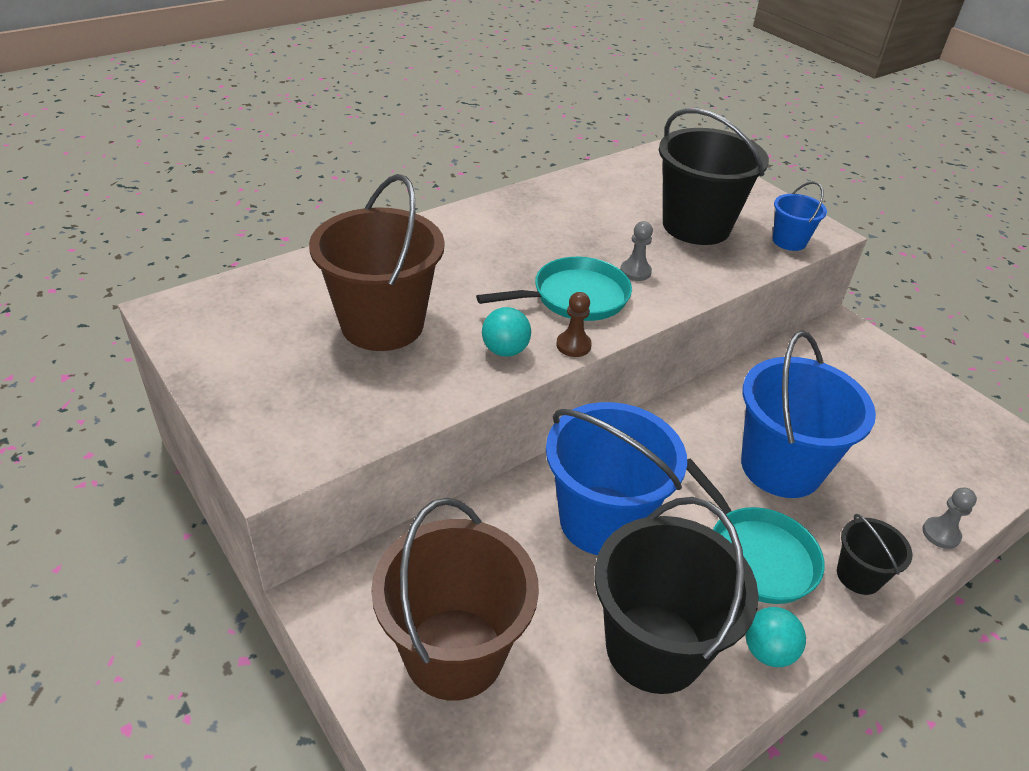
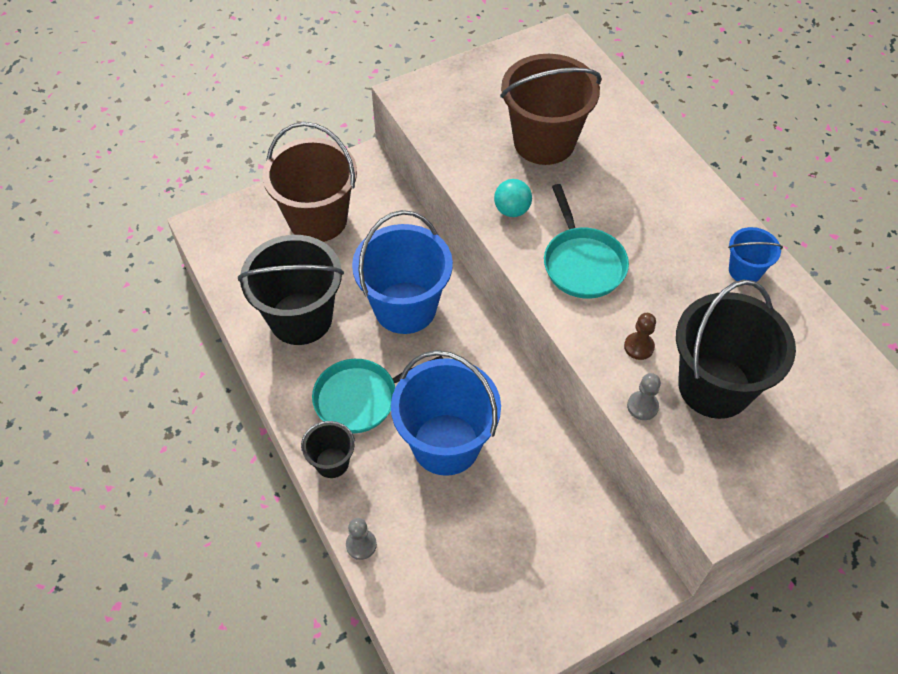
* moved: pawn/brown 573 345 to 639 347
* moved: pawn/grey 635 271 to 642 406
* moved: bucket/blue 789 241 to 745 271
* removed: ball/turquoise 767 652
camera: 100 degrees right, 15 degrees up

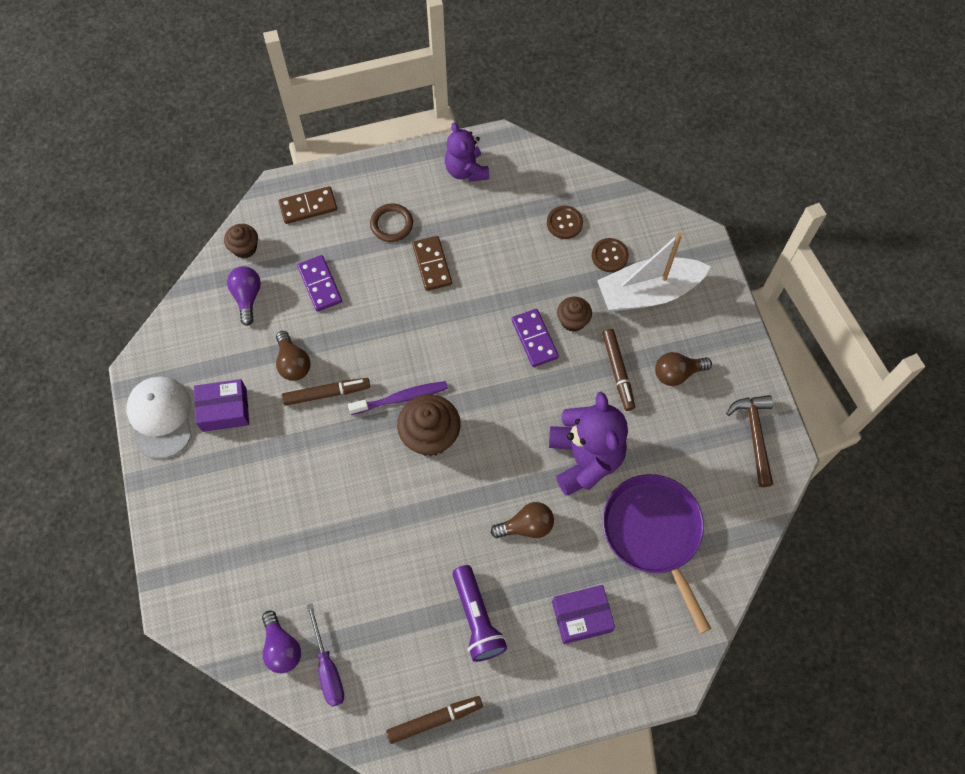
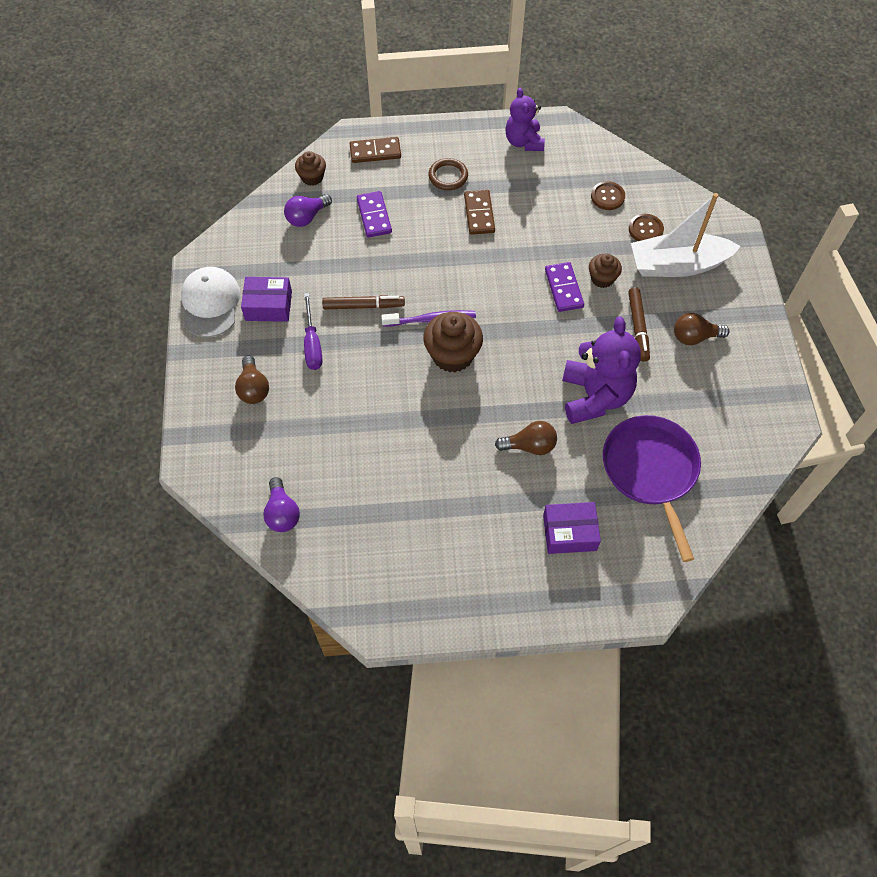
* moved: light bulb/brown 293 363 to 253 388
* turned: light bulb/purple 247 297 = 307 217 135 degrees counterclockwise
* moved: screwdriver/purple 327 668 to 312 344
* removed: marker/brown 434 719
* removed: flashlight/purple 477 618
* removed: hammer/brown 754 435
camera: 10 degrees right, 5 degrees down

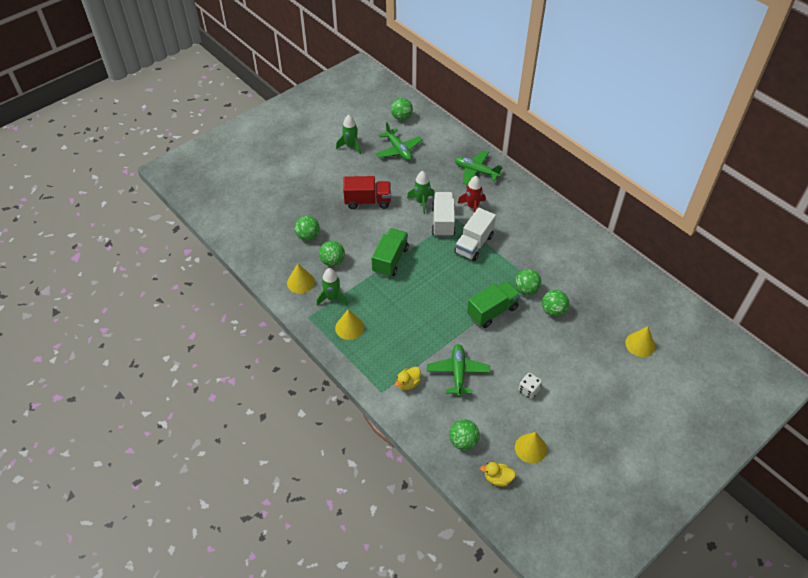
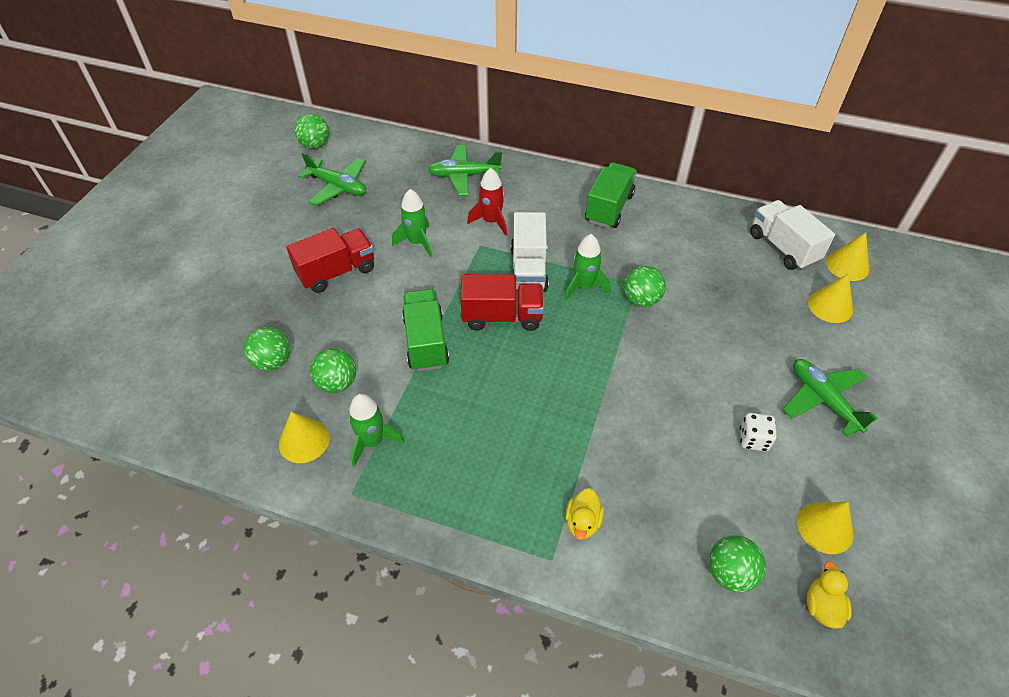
* added: truck/red 502 316
* moved: rocket/green 350 146 to 584 286
* moved: truck/green 492 311 to 609 208
* moved: truck/white 443 222 to 783 248
* moved: plane/green 458 373 to 823 400
* turned: duck/yellow 497 478 = 822 606 120 degrees clockwise
* moved: cone/yellow 349 327 to 847 265
* removed: ball/green 553 311
camera: 30 degrees left, 0 degrees up

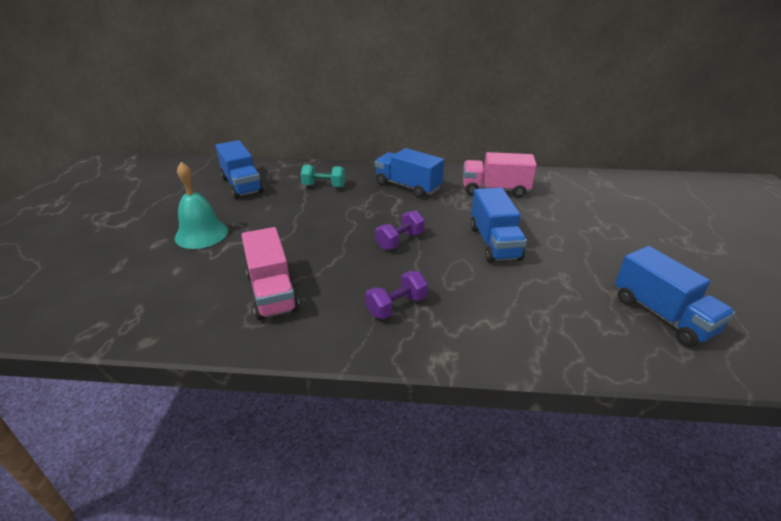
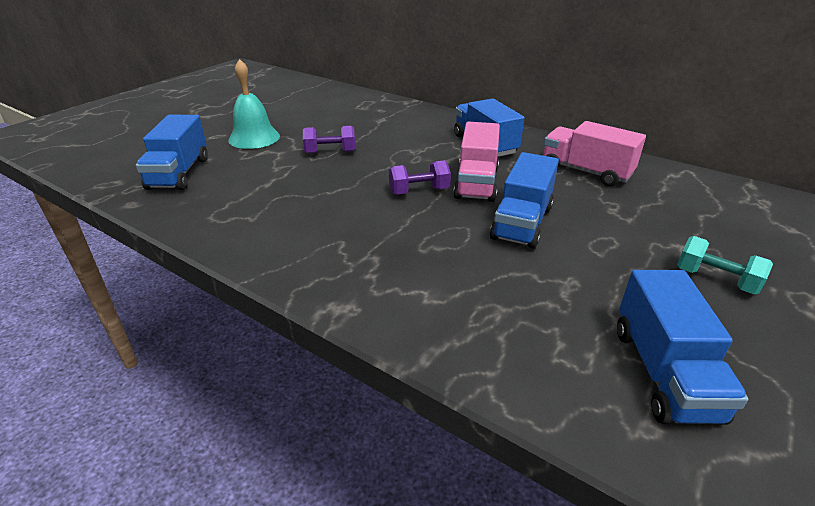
* moved: truck/blue 242 185 to 179 173
* moved: dumbbell/purple 396 306 to 330 152
* moved: truck/pink 272 292 to 476 183
* moved: dumbbell/turquoise 324 186 to 715 280
camera: 30 degrees right, 0 degrees up

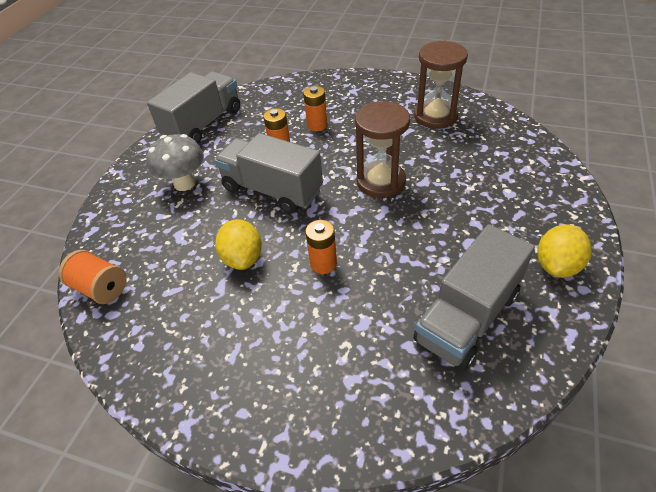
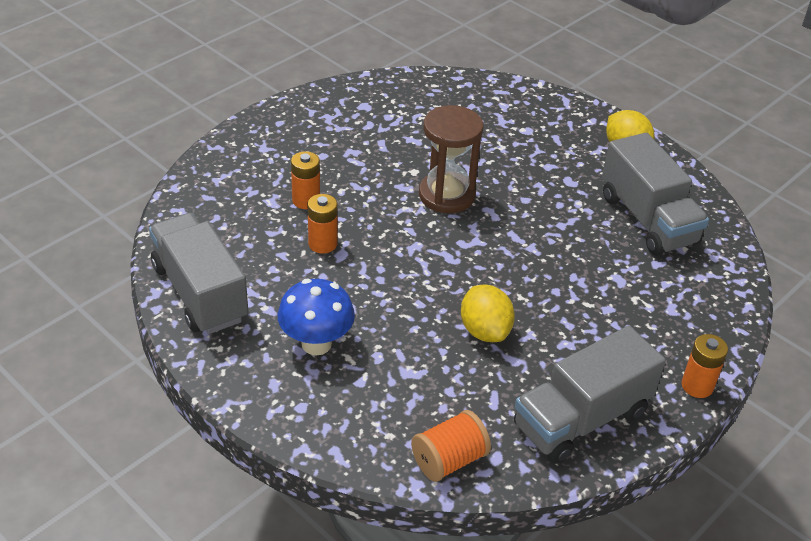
* recoloured: mushroom/grey 184 183 to mushroom/blue 316 344
* turned: lemon/yellow 243 258 = 485 331 60 degrees clockwise
* moved: truck/grey 272 190 to 581 419
* moved: battery/orange 323 263 to 697 386
* removed: hourglass/brown 435 116
camera: 70 degrees left, 5 degrees down

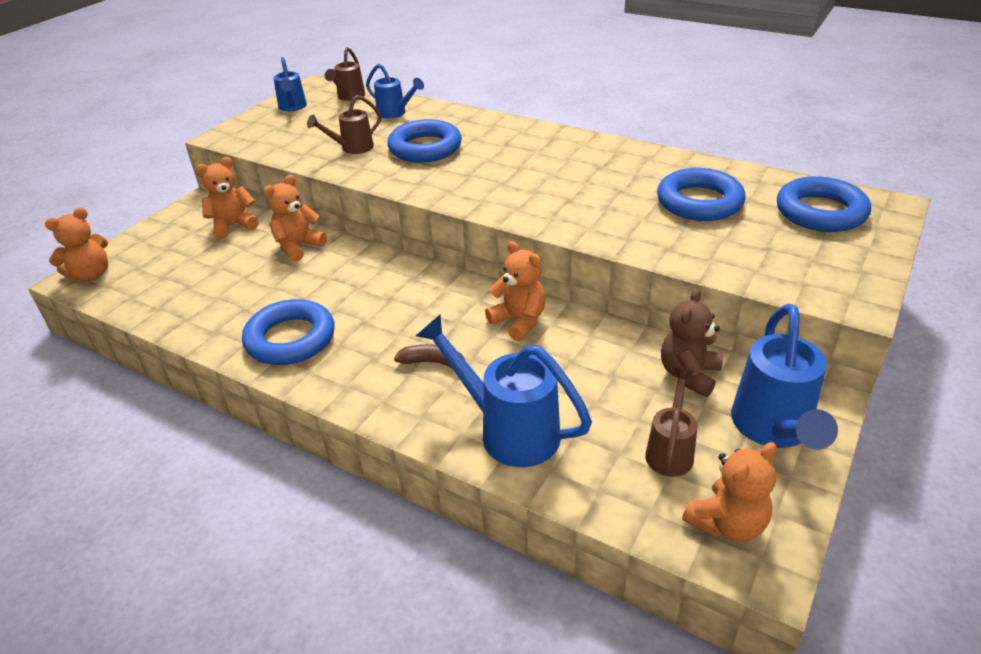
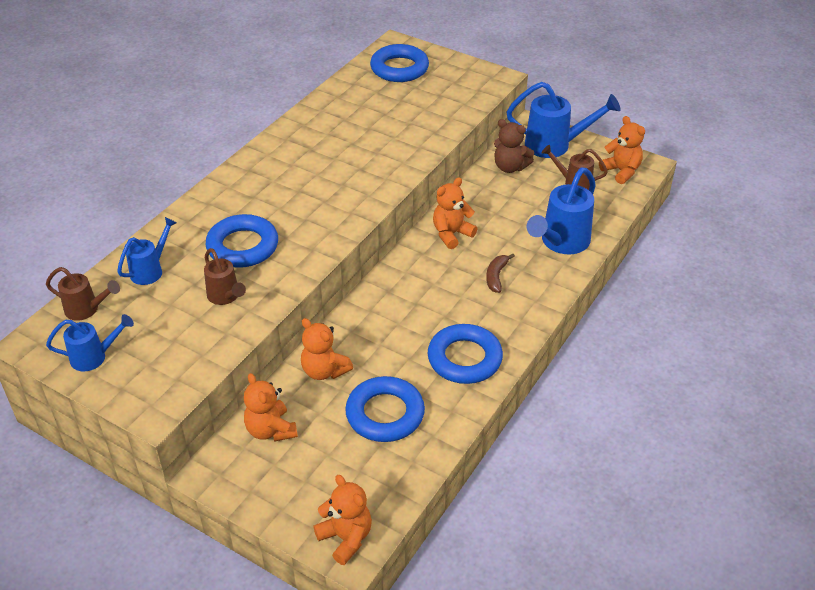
* moved: ring/blue 699 202 to 385 414
camera: 90 degrees left, 5 degrees up

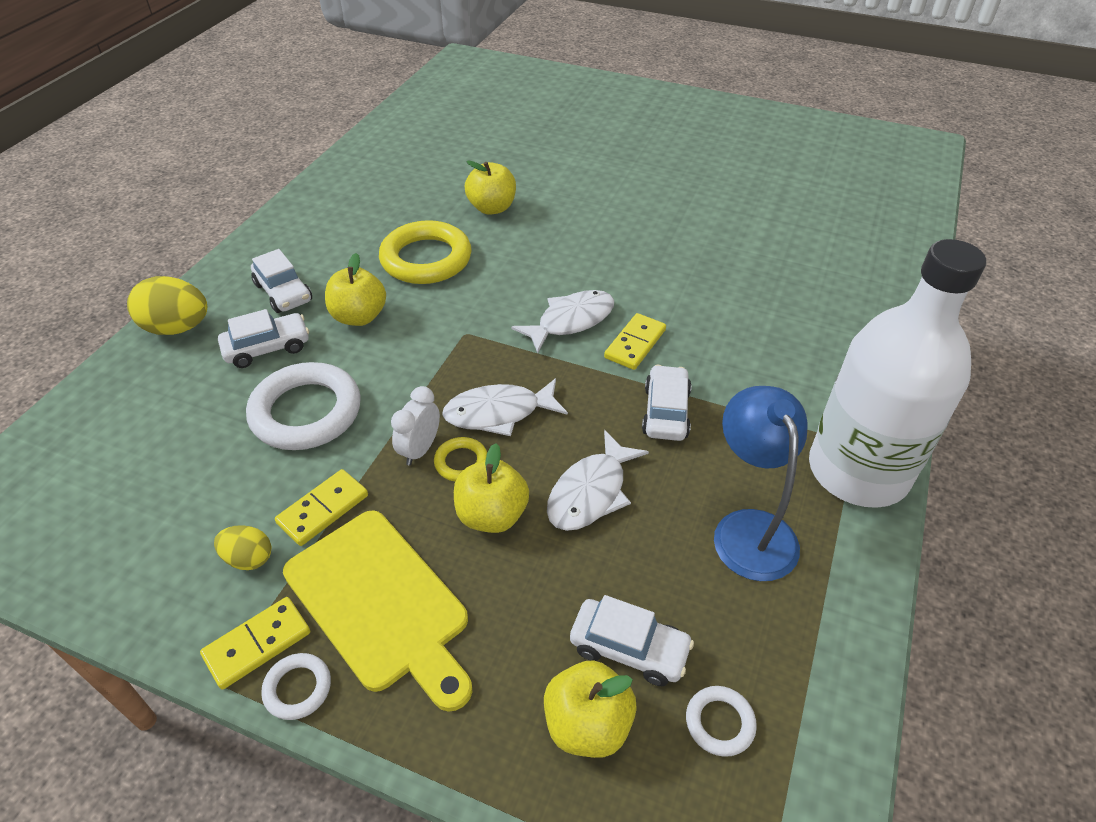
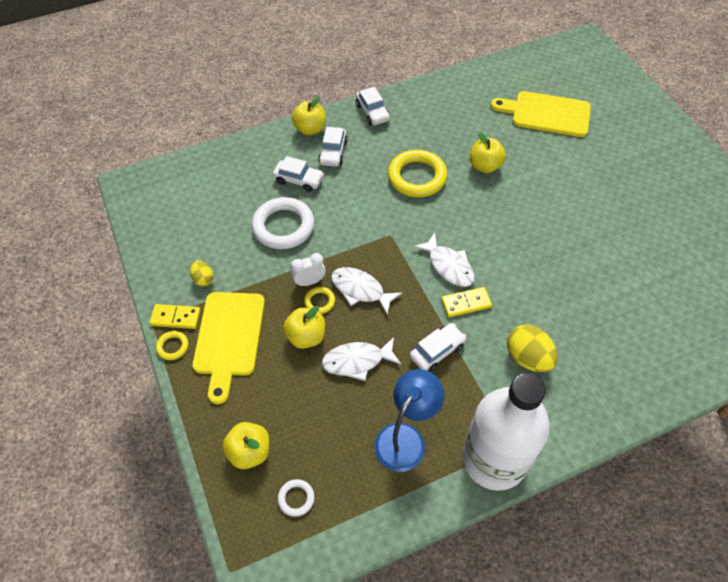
* recoloured: ring/white 298 688 to ring/yellow 173 346
* moved: apple/yellow 359 317 to 310 129
* moved: car/white 629 648 to 372 112
* turned: fish/white 571 321 = 448 266 45 degrees clockwise
* added: cutting board/yellow 546 114
* moved: egg/yellow 177 328 to 528 358
* removed: domino/yellow 323 509
camera: 45 degrees right, 10 degrees up

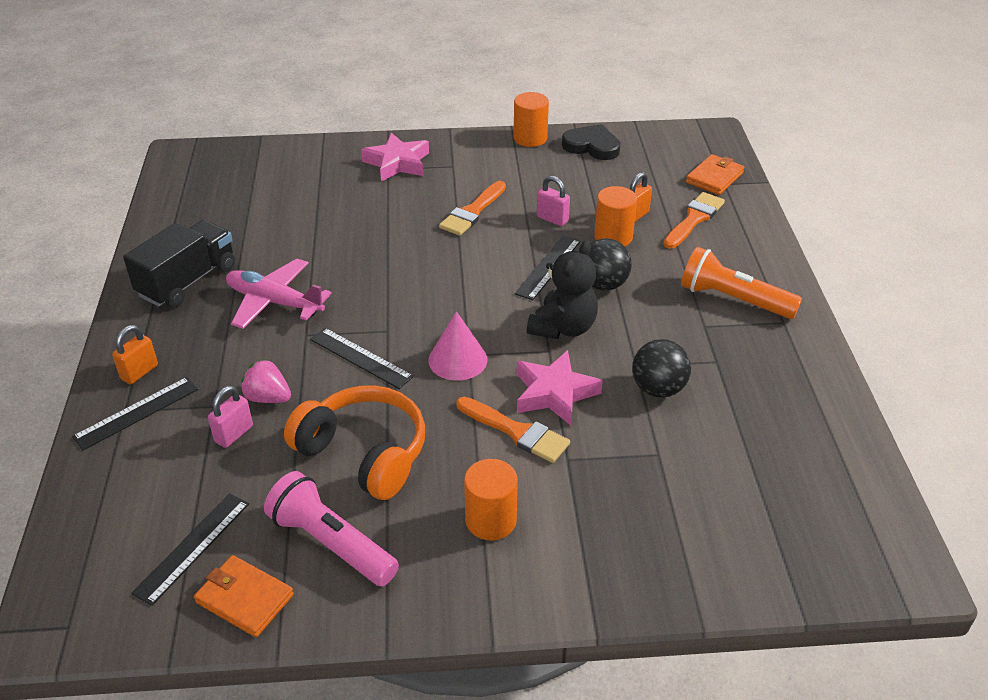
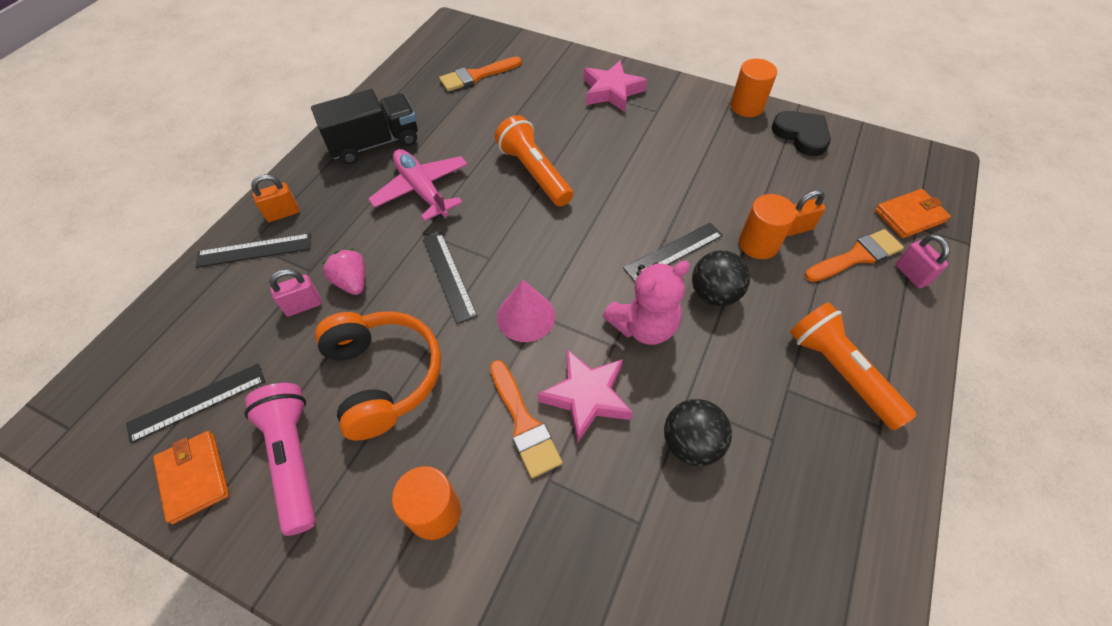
* moved: brush/orange 472 212 to 476 76
* added: flashlight/orange 534 173
* recoloured: teddy bear/black 563 327 to teddy bear/pink 643 326
* moved: padlock/pink 552 219 to 911 274
camera: 30 degrees right, 15 degrees up

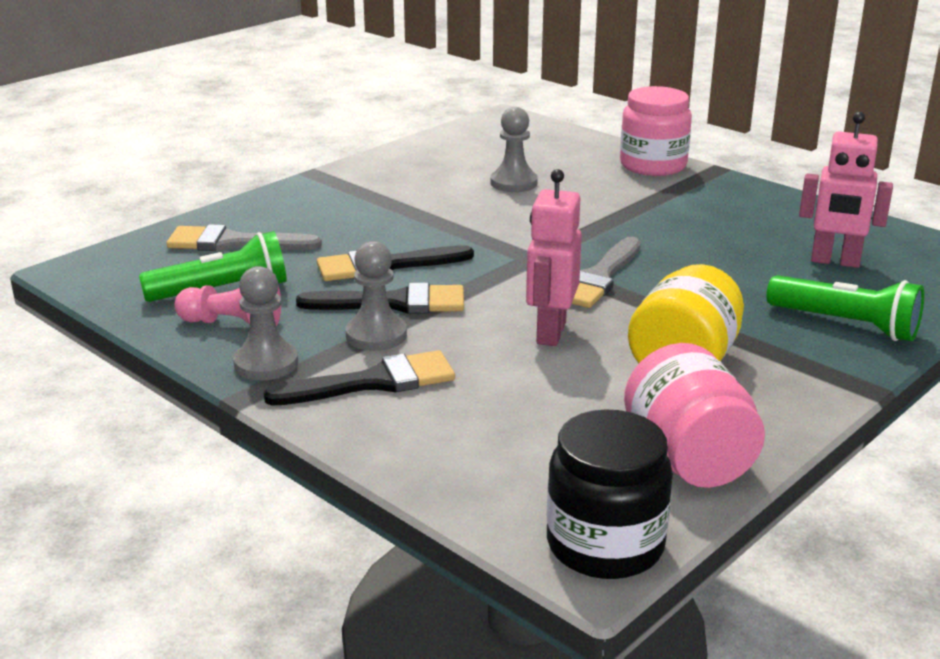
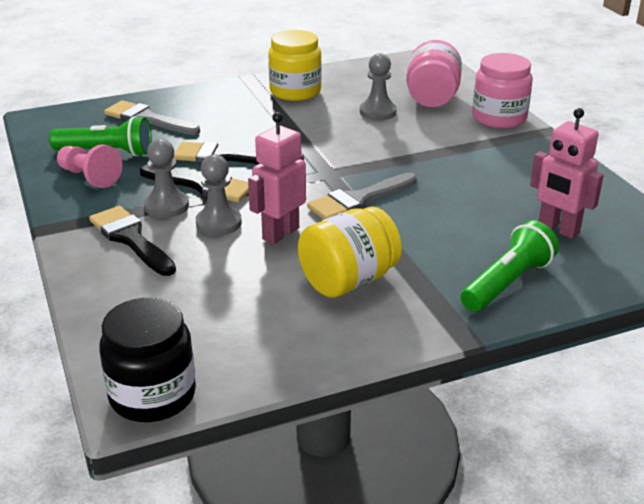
* turned: brush/black 373 382 = 131 239 135 degrees counterclockwise
* moved: pawn/grey 266 363 to 218 223
* added: jar/yellow 295 91
* moved: jar/pink 688 459 to 432 98
* turned: flashlight/green 846 325 = 507 283 105 degrees counterclockwise
camera: 25 degrees right, 5 degrees up

